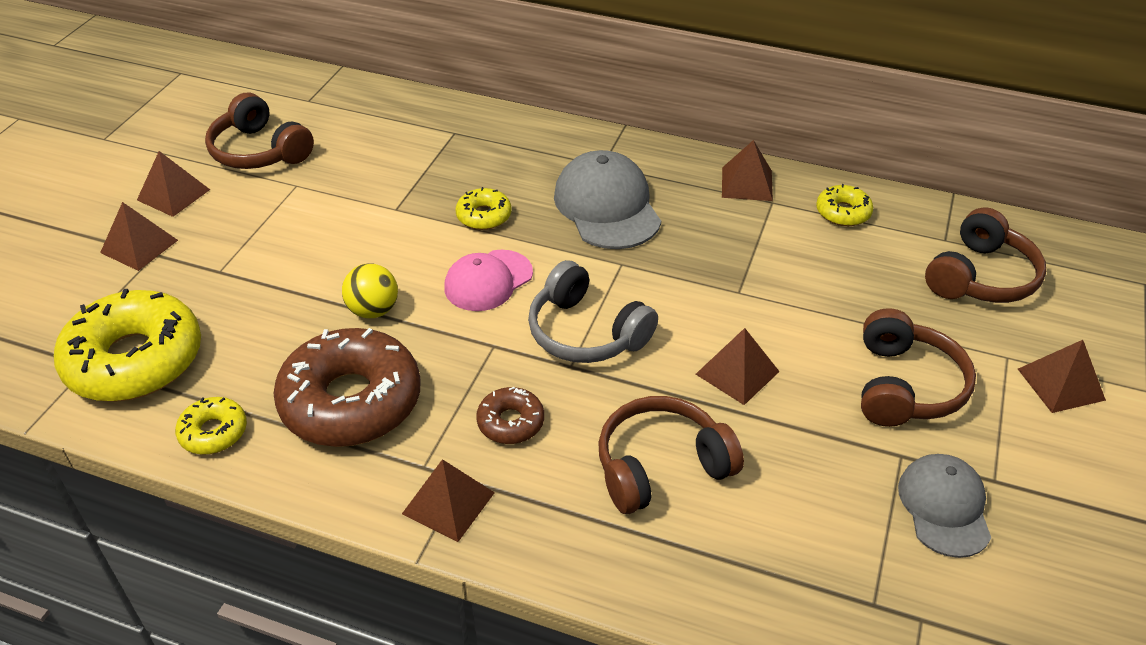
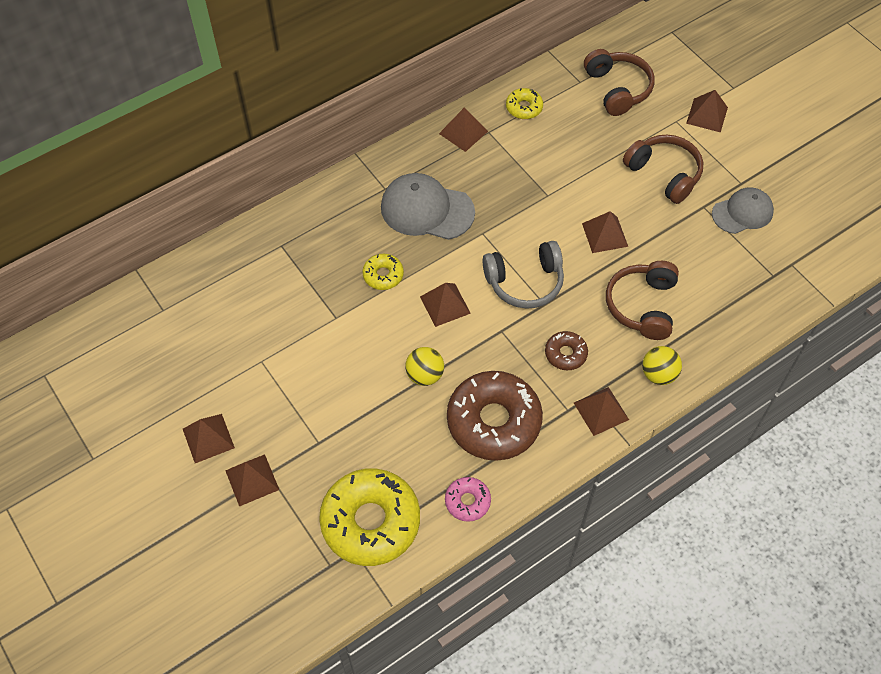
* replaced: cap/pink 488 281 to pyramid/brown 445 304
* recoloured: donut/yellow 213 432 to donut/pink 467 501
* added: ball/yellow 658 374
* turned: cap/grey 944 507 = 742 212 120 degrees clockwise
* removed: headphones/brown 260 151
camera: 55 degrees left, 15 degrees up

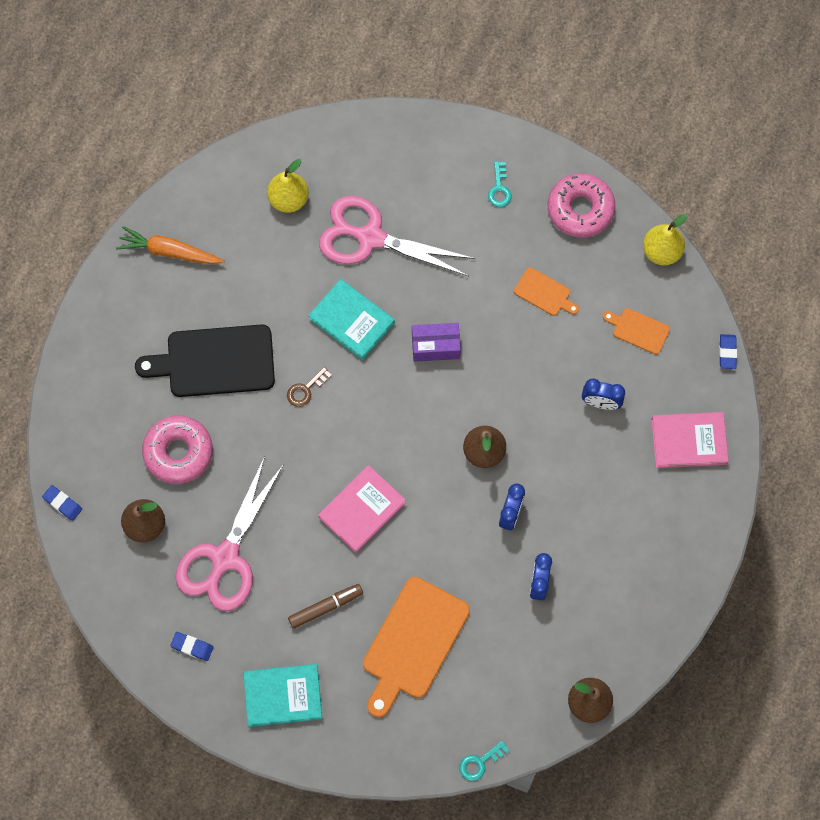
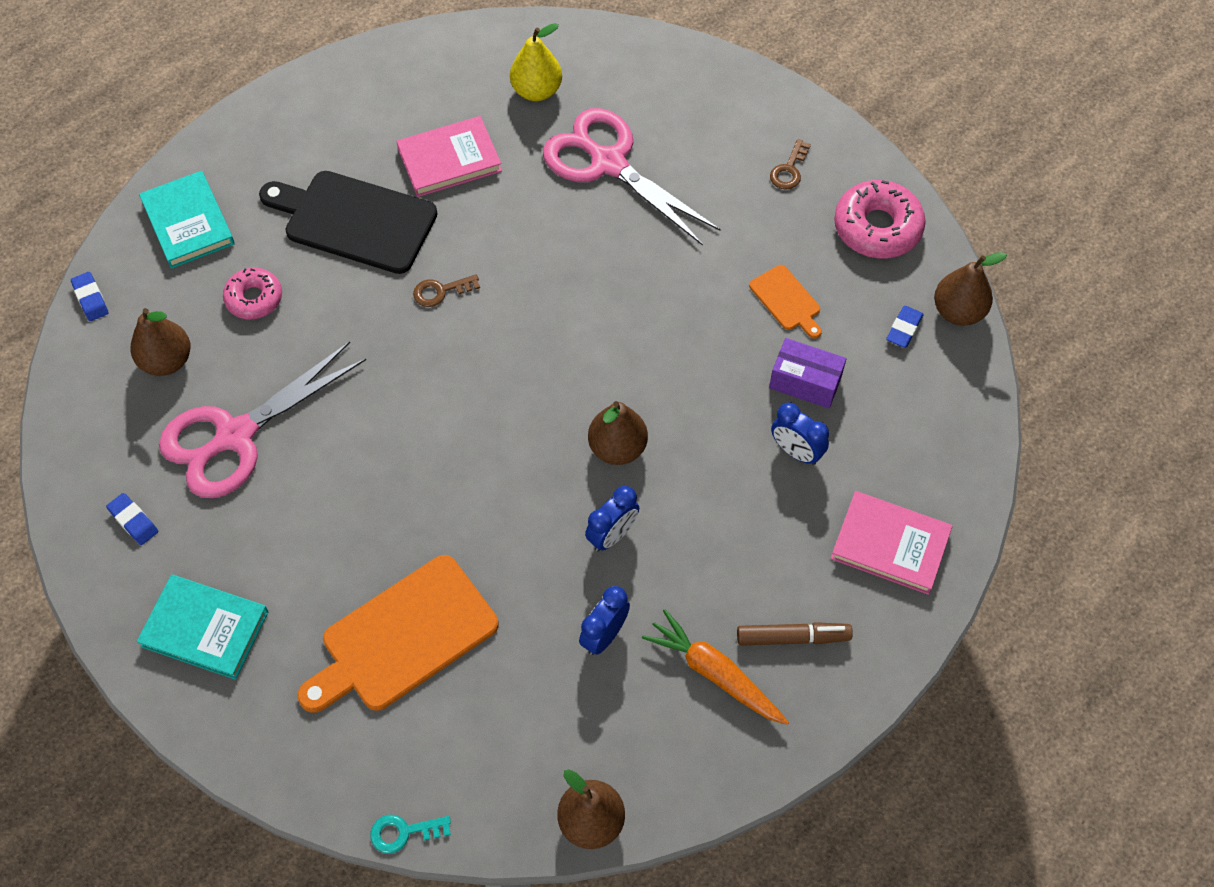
* moved: book/turquoise 351 321 to 188 223
* resized: donut/pink 178 452 = 254 298 x0.63
* moved: book/pink 362 510 to 449 160
* moved: carrot/orange 169 252 to 714 673
* moved: marker/brown 325 607 to 793 637
* moved: box/purple 435 346 to 805 382
* recoloured: key/turquoise 499 189 to key/brown 789 170
* moved: eraser/blue 727 352 to 904 329
* recoloured: pear/yellow 661 252 to pear/brown 958 311
* removed: cutting board/orange 638 330
camera: 25 degrees right, 10 degrees down

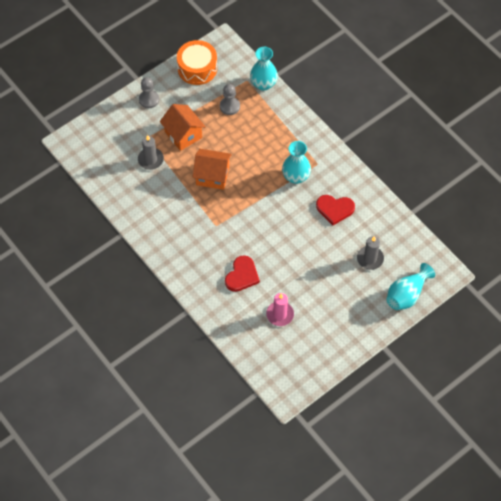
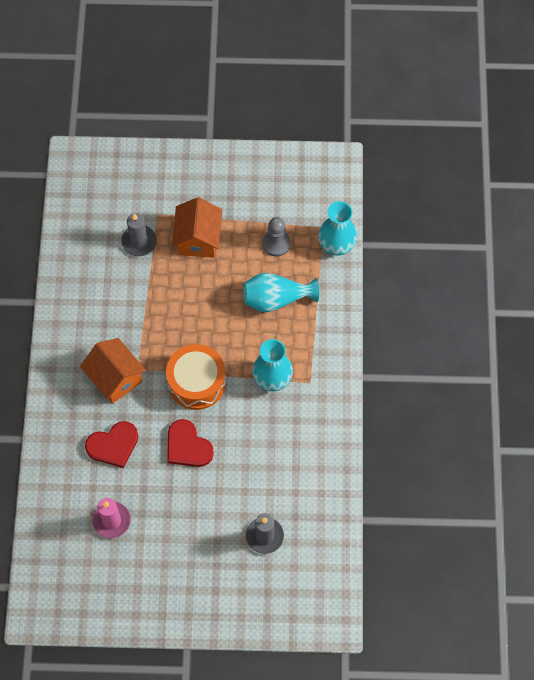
* moved: house/orange 212 176 to 115 378
* moved: drum/orange 197 68 to 196 382
* moved: heart/red 335 209 to 187 446
* moved: vase/turquoise 407 294 to 276 299
* removed: pawn/grey 149 99
camera: 40 degrees right, 5 degrees up

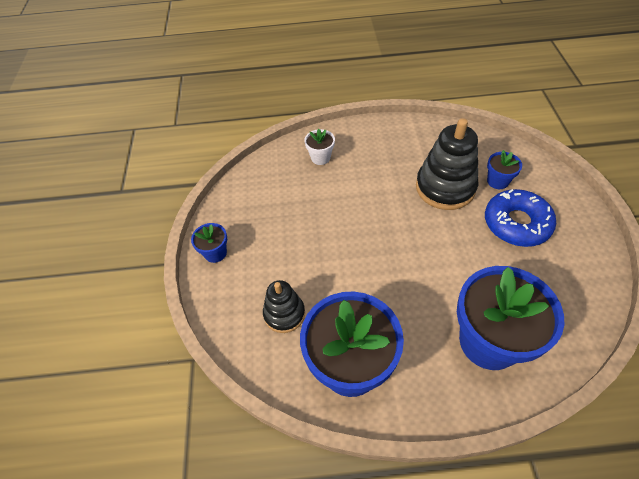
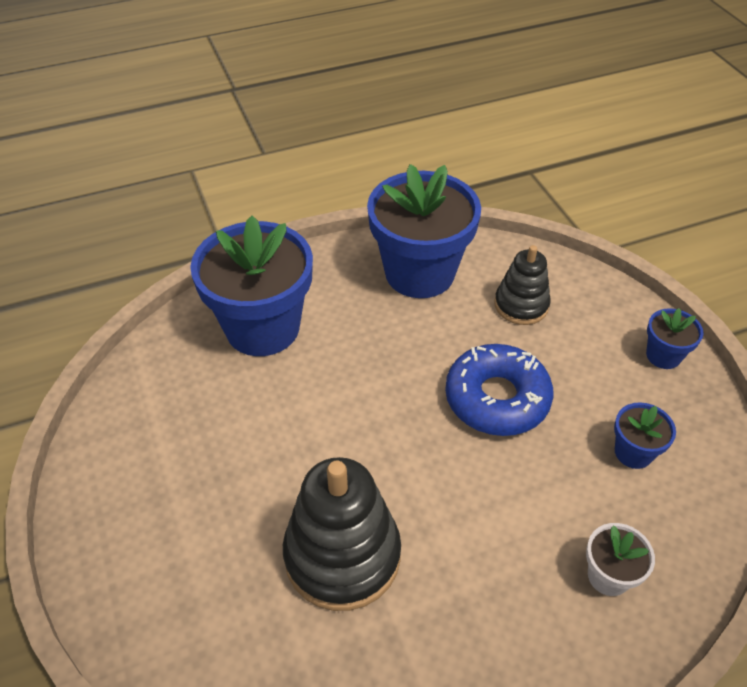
* moved: donut/blue 516 223 to 497 398
* moved: flower pot/blue 497 181 to 633 452
camera: 160 degrees right, 5 degrees down

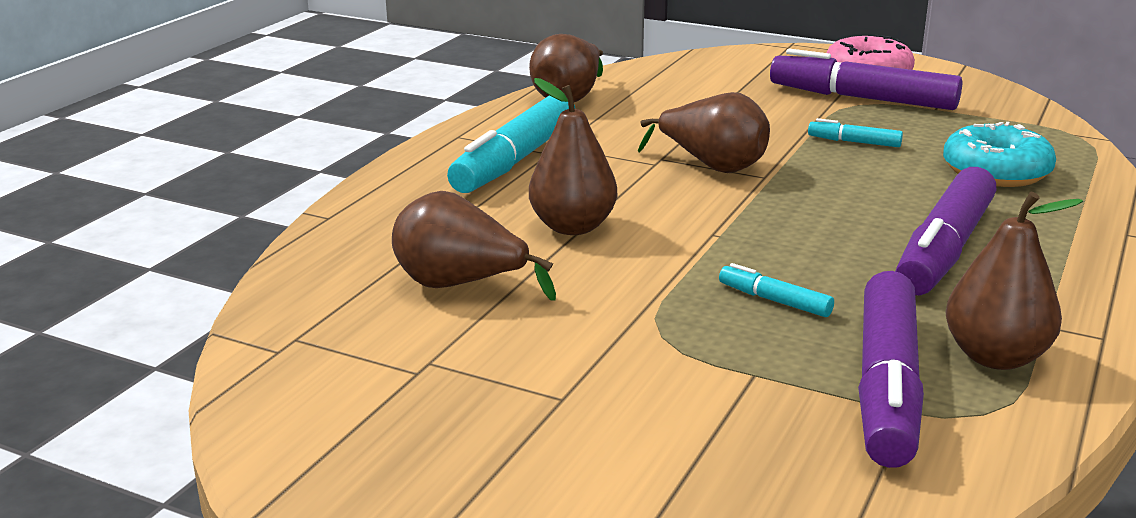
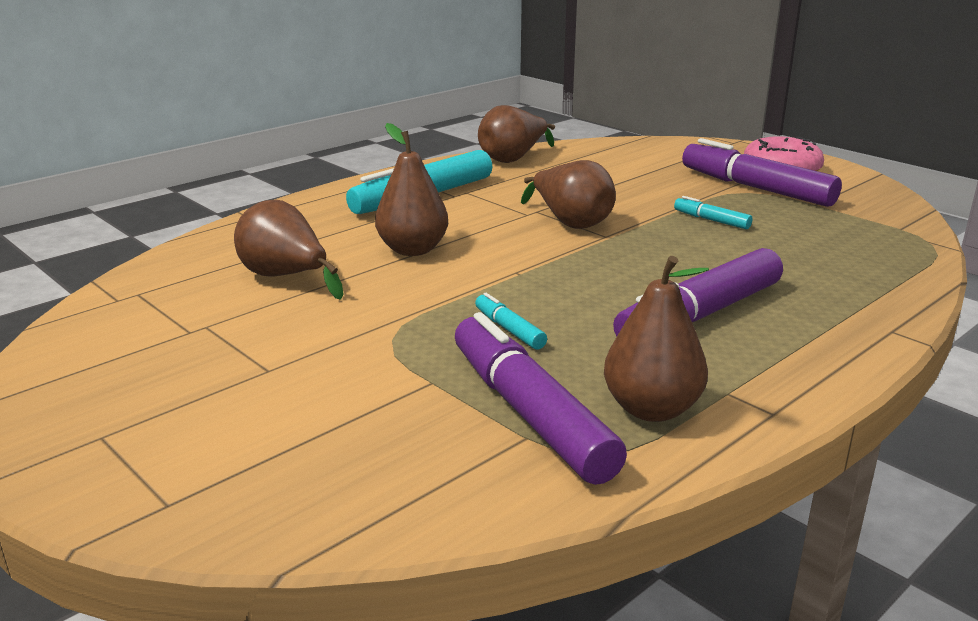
* turned: marker/purple 887 386 = 529 413 120 degrees clockwise
* removed: donut/turquoise 996 172
camera: 20 degrees right, 0 degrees up

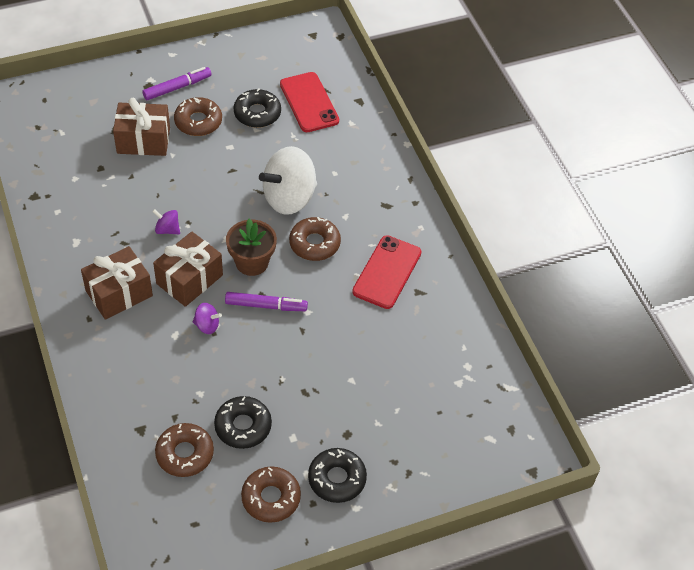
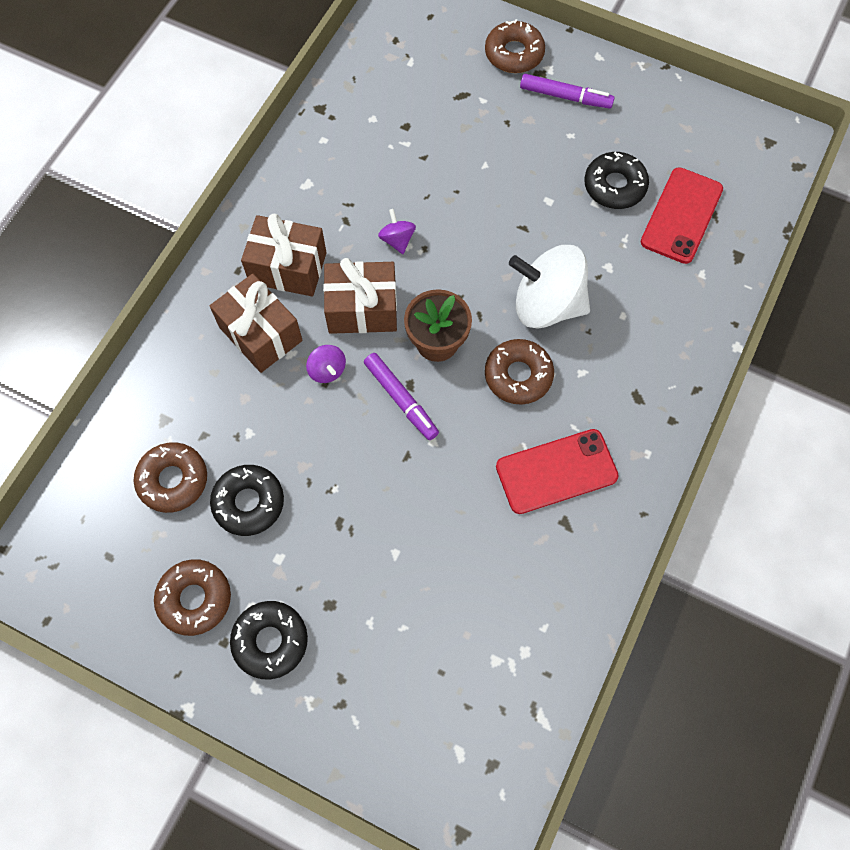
* moved: gift/brown 143 140 to 260 334
* moved: donut/brown 198 122 to 514 54
camera: 50 degrees right, 15 degrees up

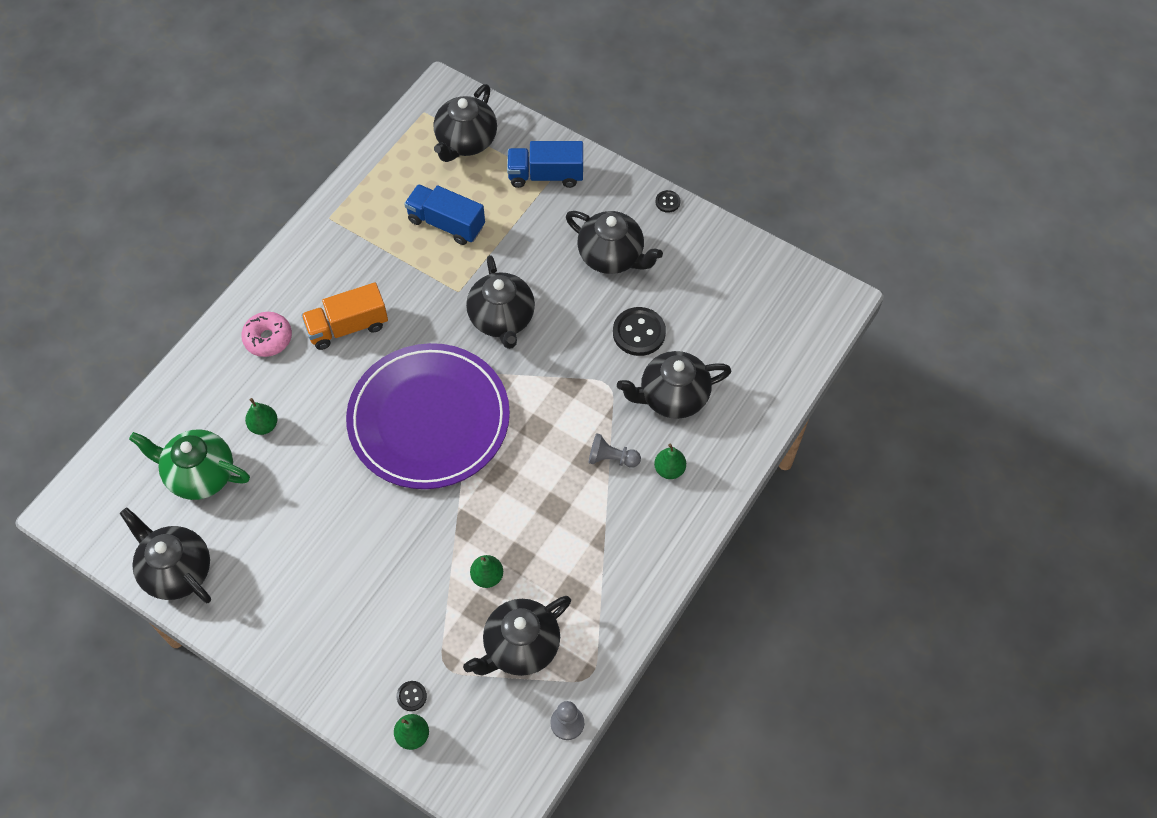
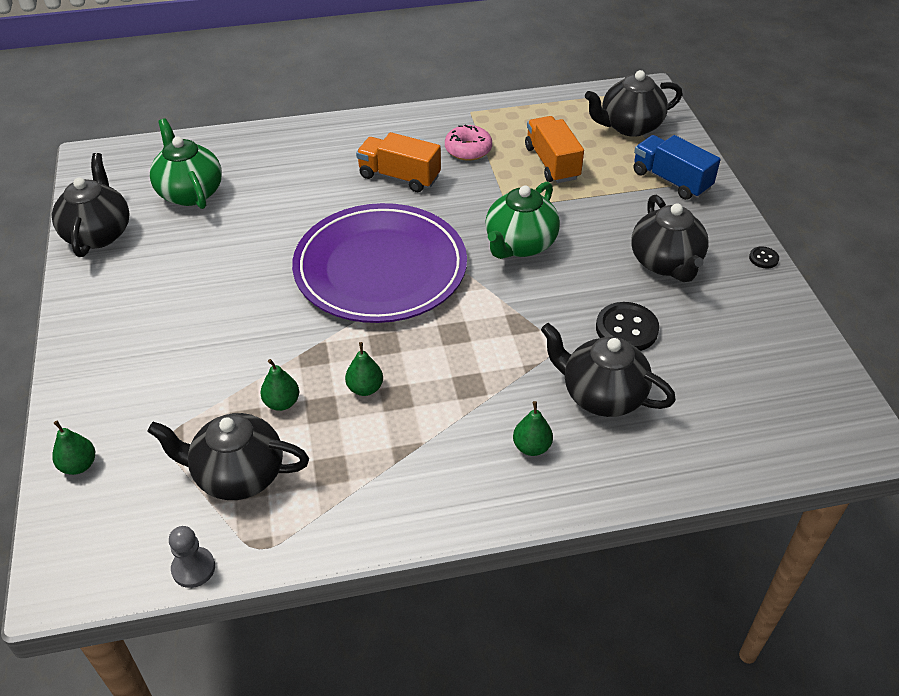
* moved: pear/green 264 425 to 365 388
* moved: donut/pink 268 338 to 468 150
* recoloured: teapot/black 502 319 to teapot/green 520 245
* recoloured: truck/blue 446 223 to truck/orange 552 163
* removed: button/black 411 696
* removed: pawn/grey 611 458
camera: 45 degrees right, 15 degrees down

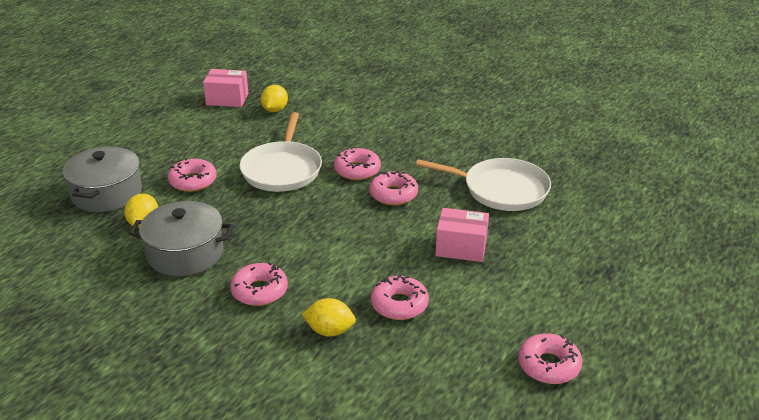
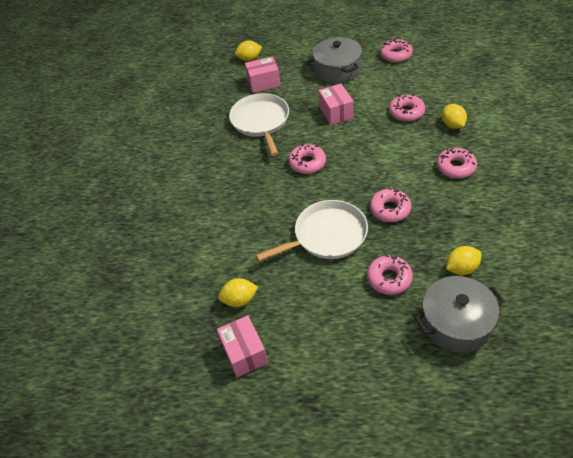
* added: lemon/yellow 249 59
* added: box/pink 263 83
* moved: pot/grey 185 253 to 337 70
* moved: donut/pink 357 170 to 390 209
camera: 115 degrees left, 15 degrees up

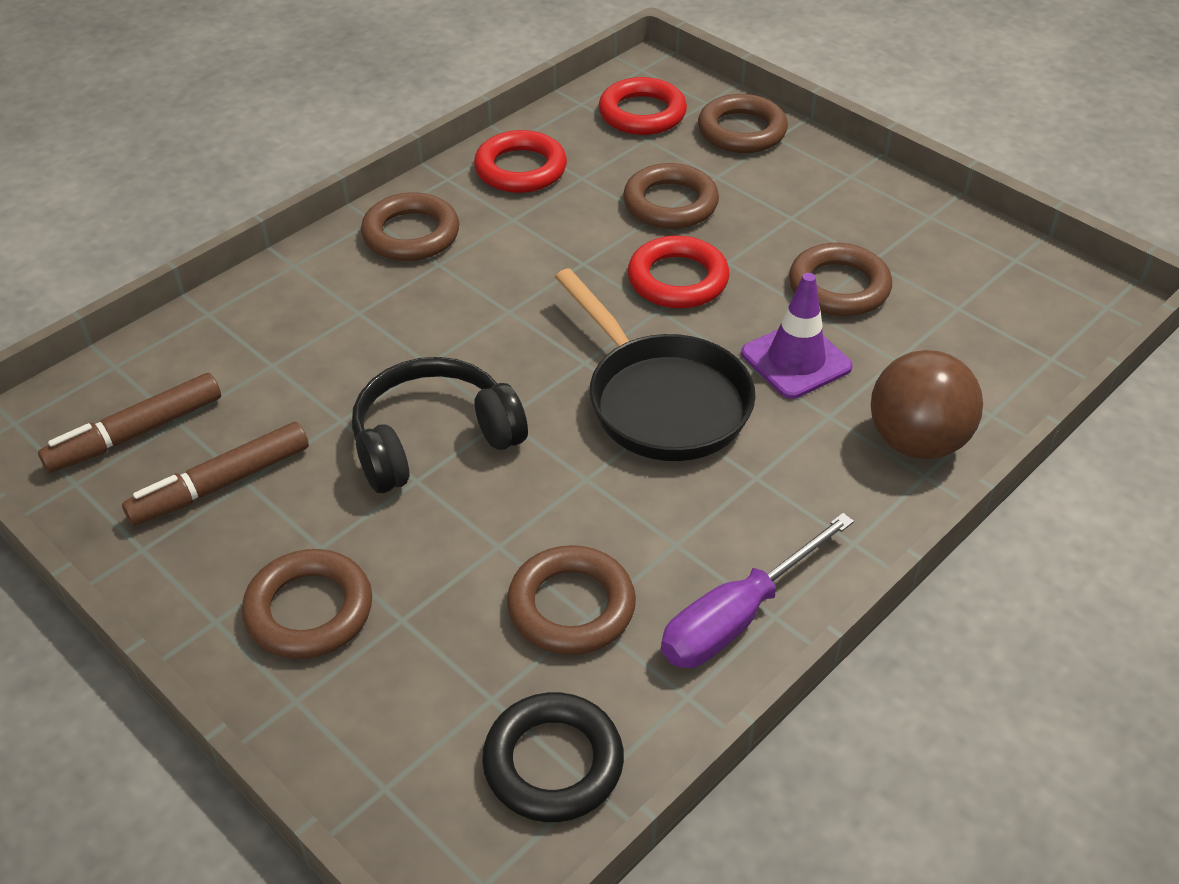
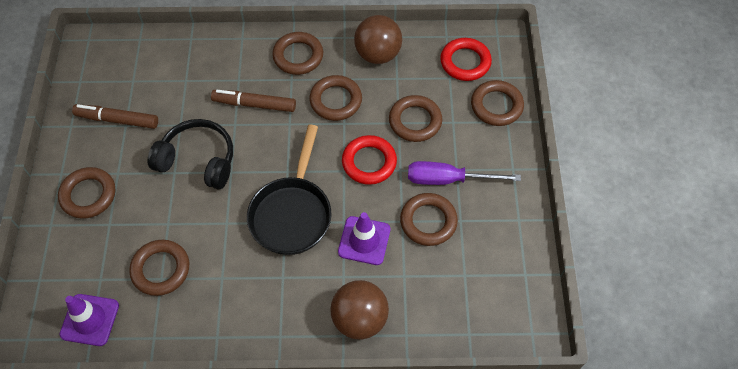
* replaced: ring/black 553 763 to traffic cone/purple 90 320
* moved: marker/brown 136 433 to 254 104
* added: ring/brown 336 100
* replaced: ring/red 520 169 to ball/brown 378 54
* moved: screwdriver/purple 737 617 to 448 179
camera: 45 degrees right, 15 degrees up

